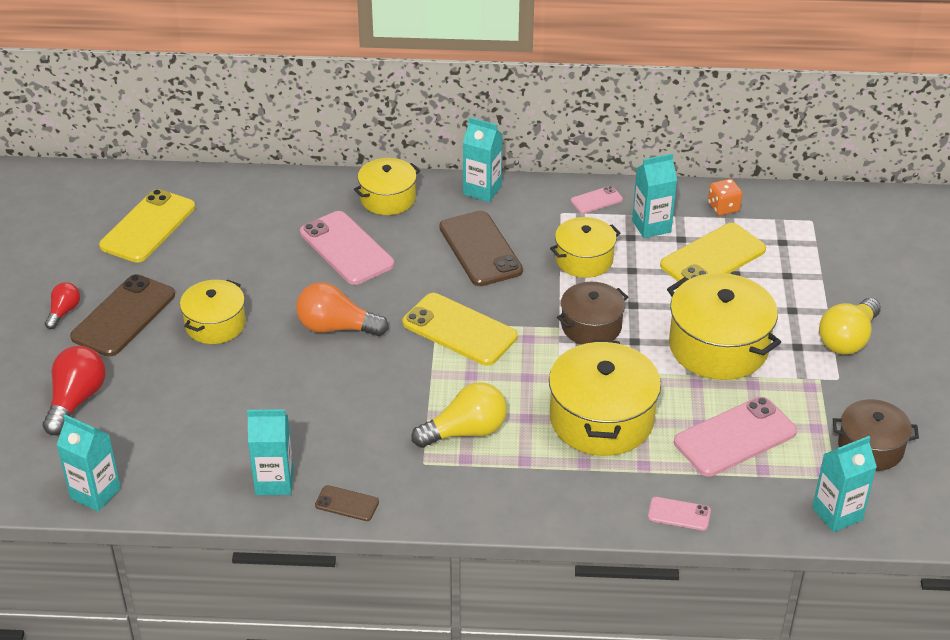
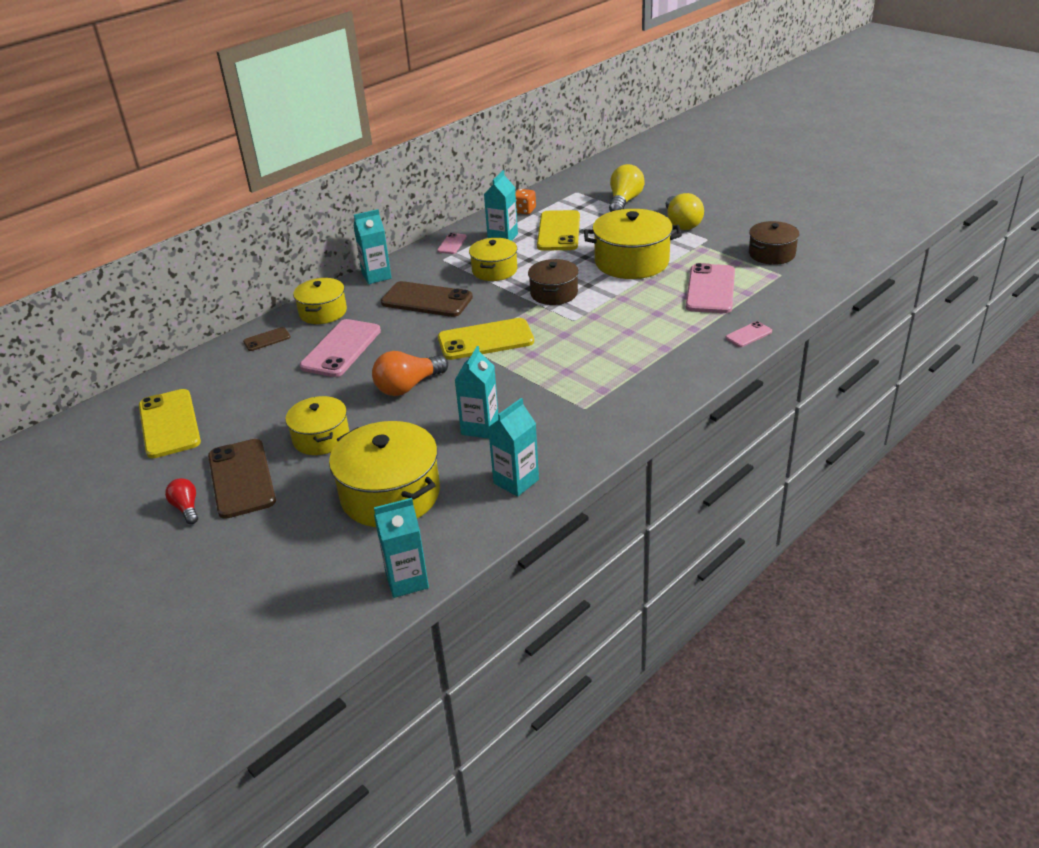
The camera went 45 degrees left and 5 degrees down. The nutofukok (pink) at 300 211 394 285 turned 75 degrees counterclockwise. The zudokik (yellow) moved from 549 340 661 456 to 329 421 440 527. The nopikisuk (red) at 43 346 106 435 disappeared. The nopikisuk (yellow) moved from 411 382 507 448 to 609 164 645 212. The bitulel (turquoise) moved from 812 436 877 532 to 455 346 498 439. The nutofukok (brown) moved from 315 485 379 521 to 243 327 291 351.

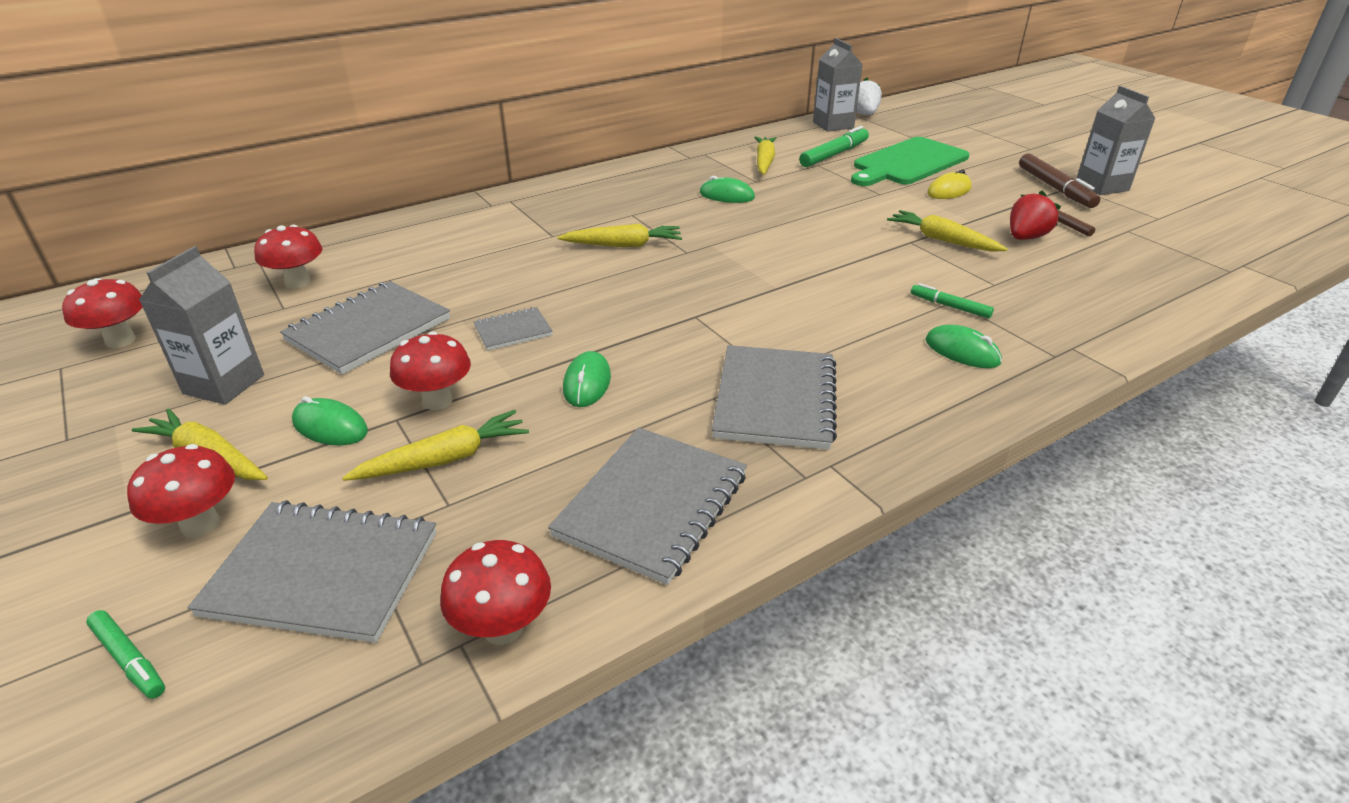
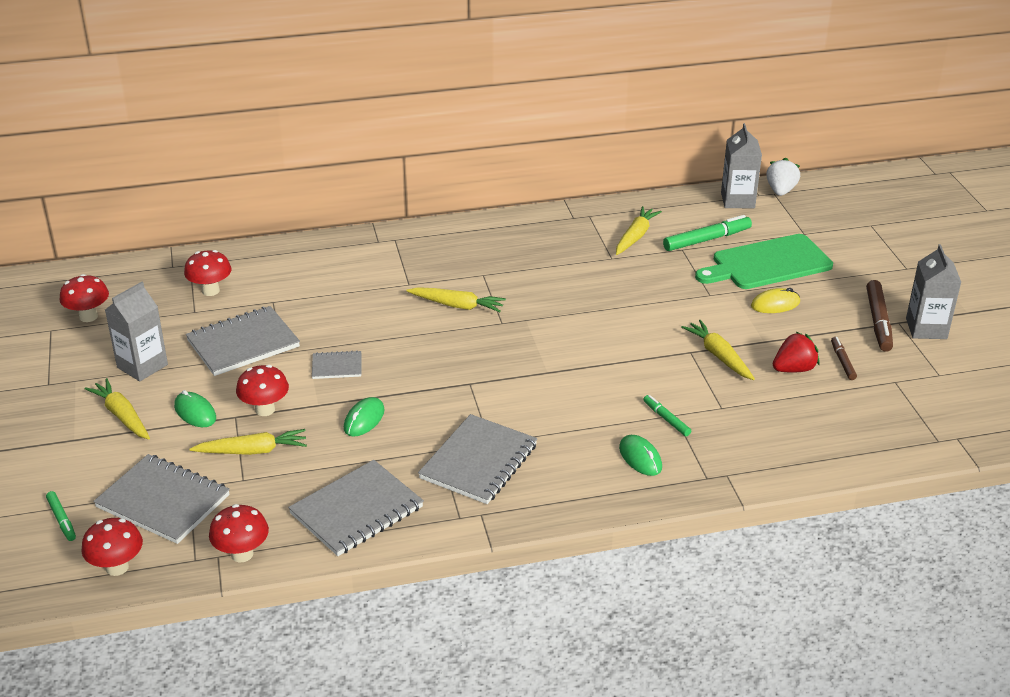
The camera went 20 degrees right and 0 degrees up. The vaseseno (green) at 700 176 755 203 disappeared. The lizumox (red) moved from 127 444 235 537 to 81 518 143 576.

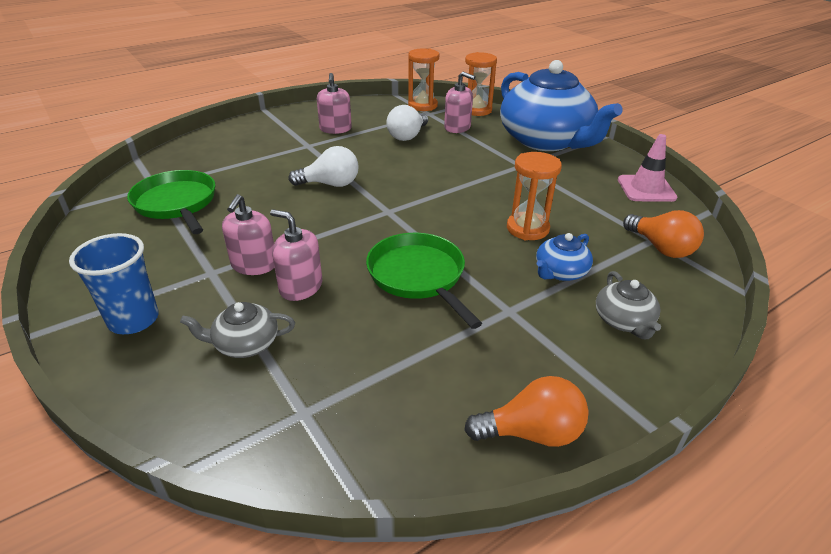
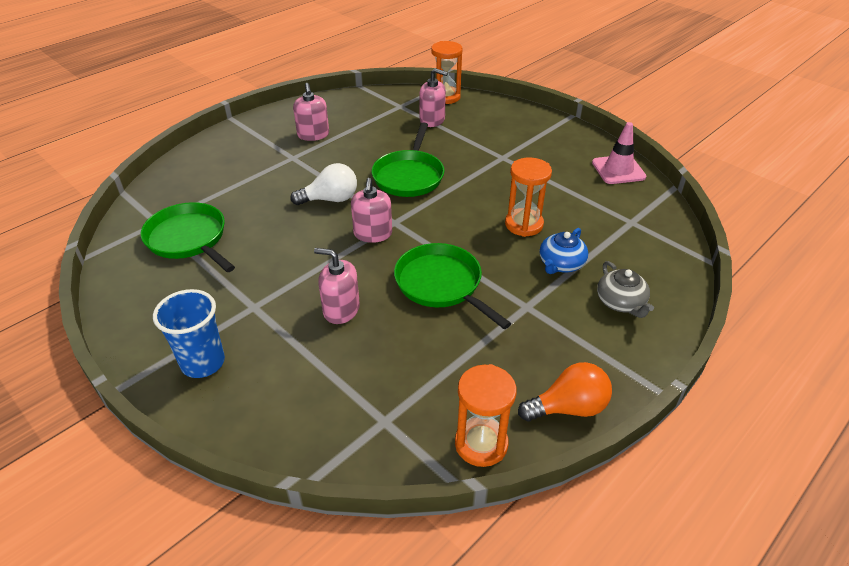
The camera went 10 degrees left and 5 degrees up. The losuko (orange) moved from 408 48 439 111 to 455 364 517 467. The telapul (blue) at 500 60 622 151 disappeared. The nopikisuk (white) at 387 105 428 141 disappeared. The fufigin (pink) moved from 222 194 274 275 to 351 178 392 243. The nopikisuk (orange) at 623 210 704 258 disappeared. The telapul (grey) at 180 302 295 358 disappeared. The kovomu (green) at 372 122 445 197 appeared.

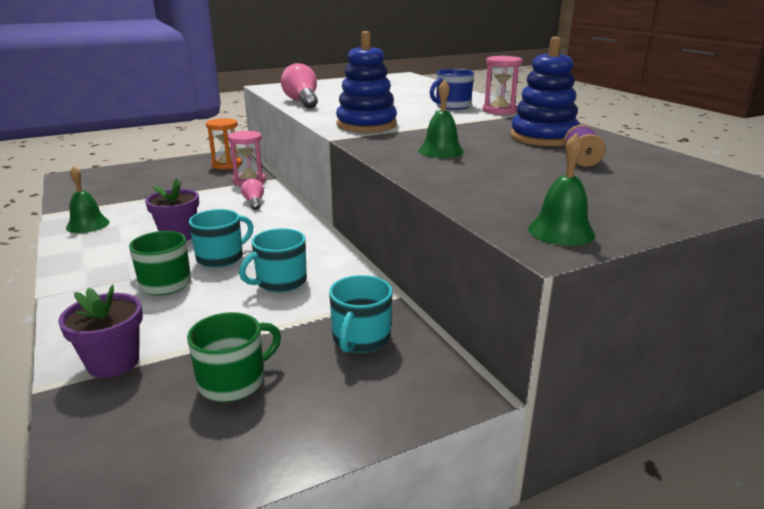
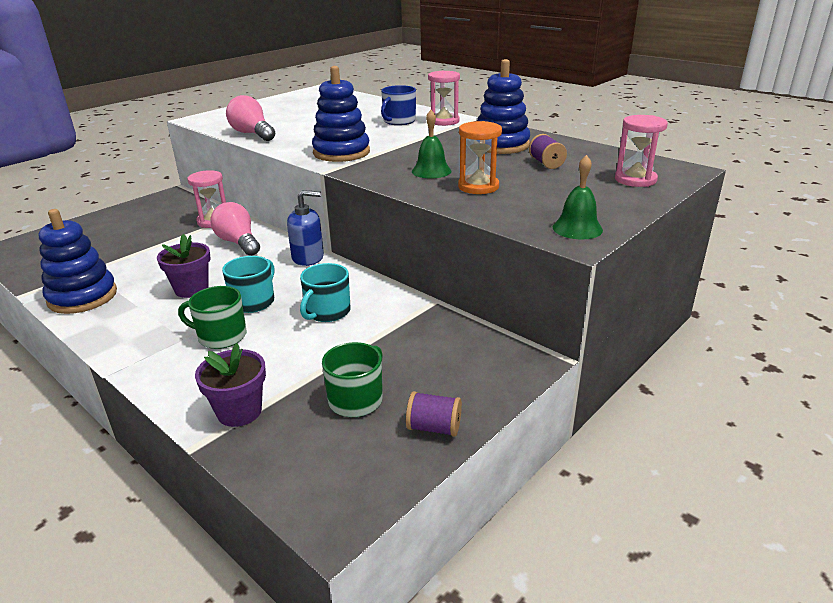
The camera went 20 degrees left and 5 degrees up. The losuko (orange) moved from 206 118 242 170 to 458 121 502 194. The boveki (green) at 66 166 109 233 was replaced by the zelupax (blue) at 39 209 117 314. The nopikisuk (pink) at 241 179 264 210 changed to 1.74 times the size. The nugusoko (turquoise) at 329 275 392 353 disappeared. The losuko (pink) at 615 115 668 187 appeared. The fufigin (blue) at 287 190 324 266 appeared. The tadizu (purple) at 406 391 462 437 appeared.

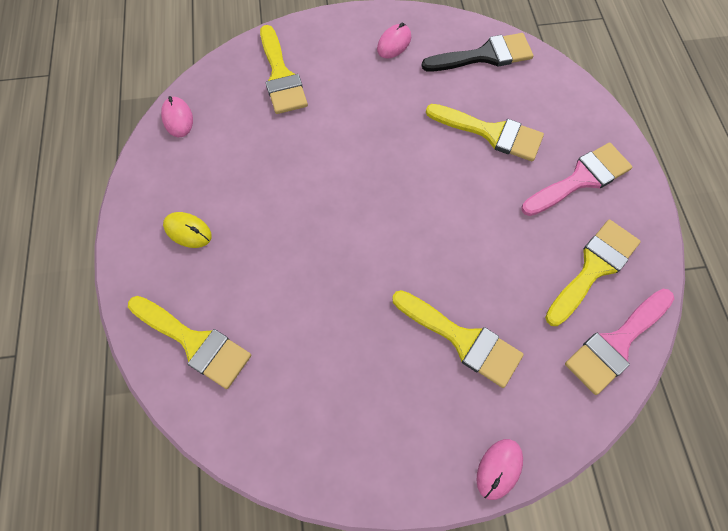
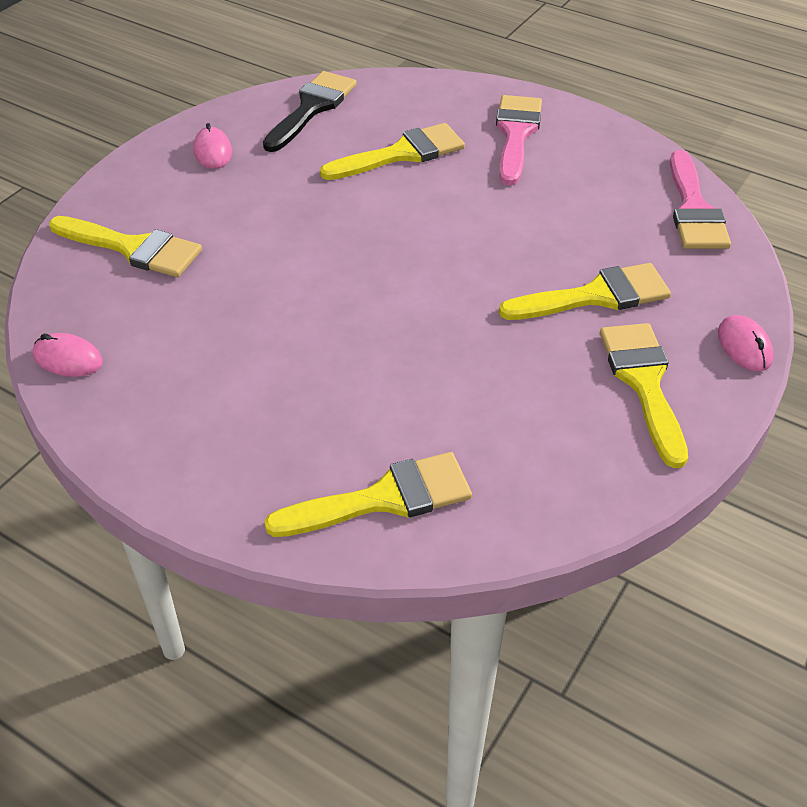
The camera went 50 degrees left and 20 degrees down. The vaseseno (yellow) at 163 212 212 248 disappeared. The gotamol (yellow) moved from 545 220 641 326 to 600 323 688 468.

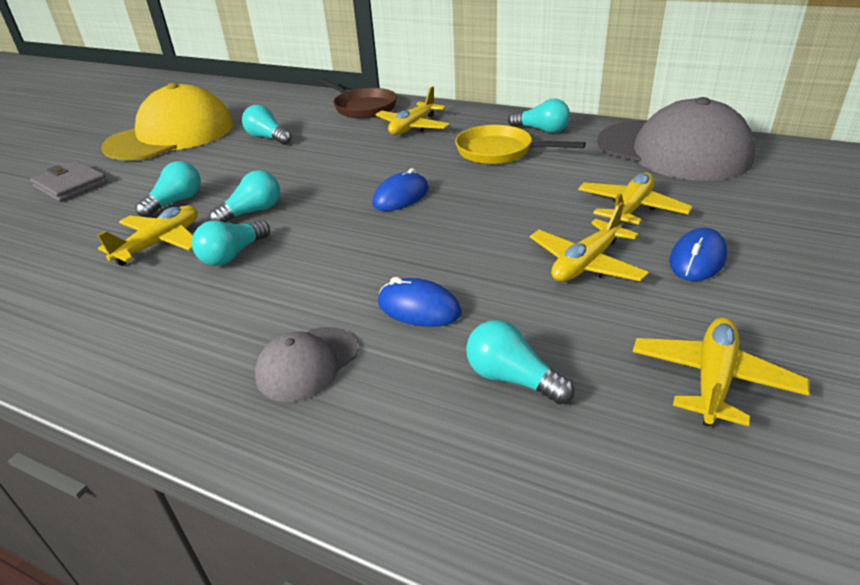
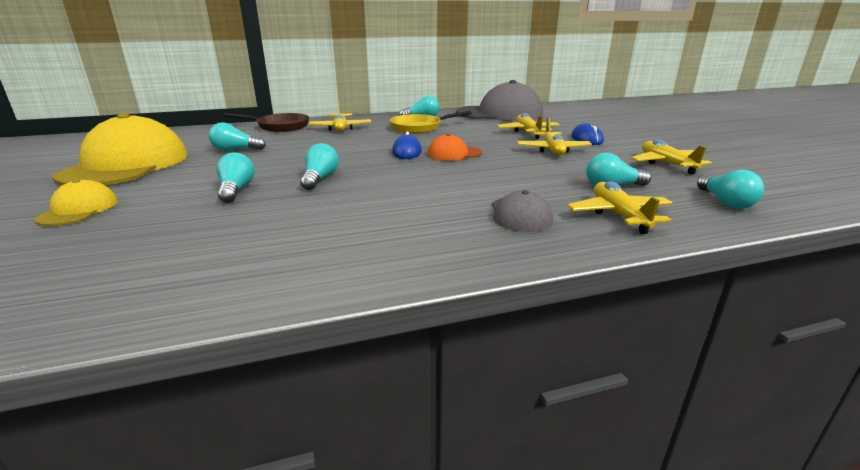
The camera went 45 degrees left and 10 degrees down. The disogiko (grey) at 30 161 107 202 was replaced by the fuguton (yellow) at 34 179 118 226. The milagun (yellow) moved from 97 206 198 266 to 567 181 672 234. The nopikisuk (turquoise) moved from 192 220 270 266 to 697 170 764 209. The vaseseno (blue) at 378 277 462 327 disappeared. The fuguton (orange) at 428 134 482 161 appeared.

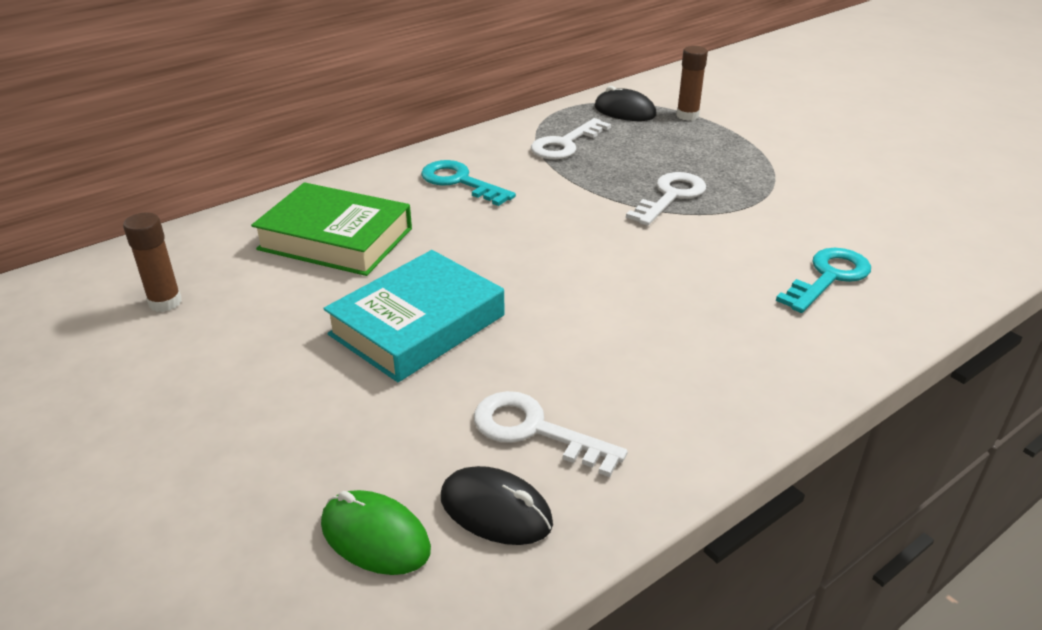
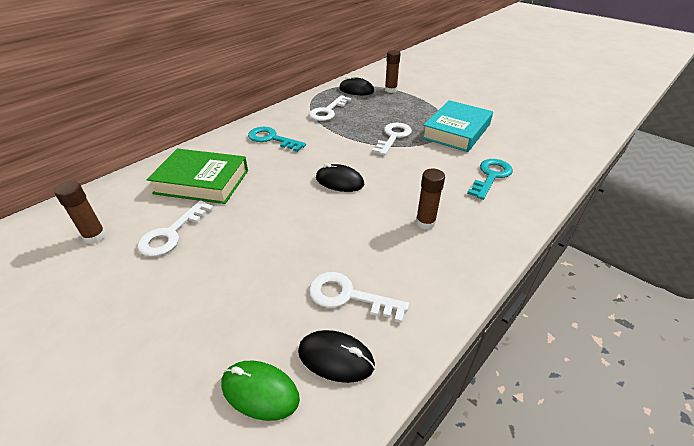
The camera went 10 degrees left and 5 degrees up. The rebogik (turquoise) moved from 323 250 505 382 to 422 100 493 152. The vaseseno (black) at 316 163 364 192 appeared. The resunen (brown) at 416 168 445 230 appeared. The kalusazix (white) at 137 200 214 257 appeared.

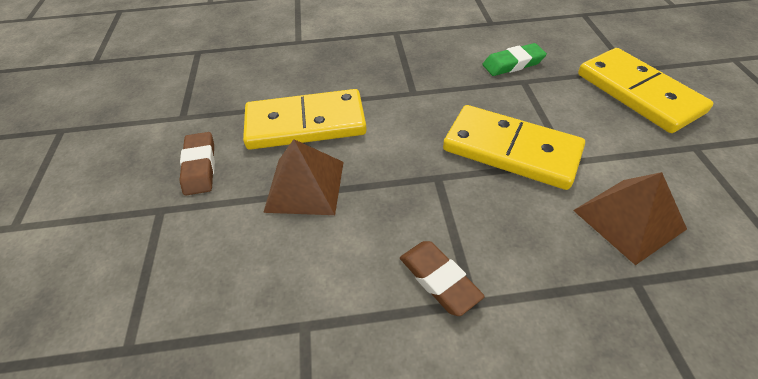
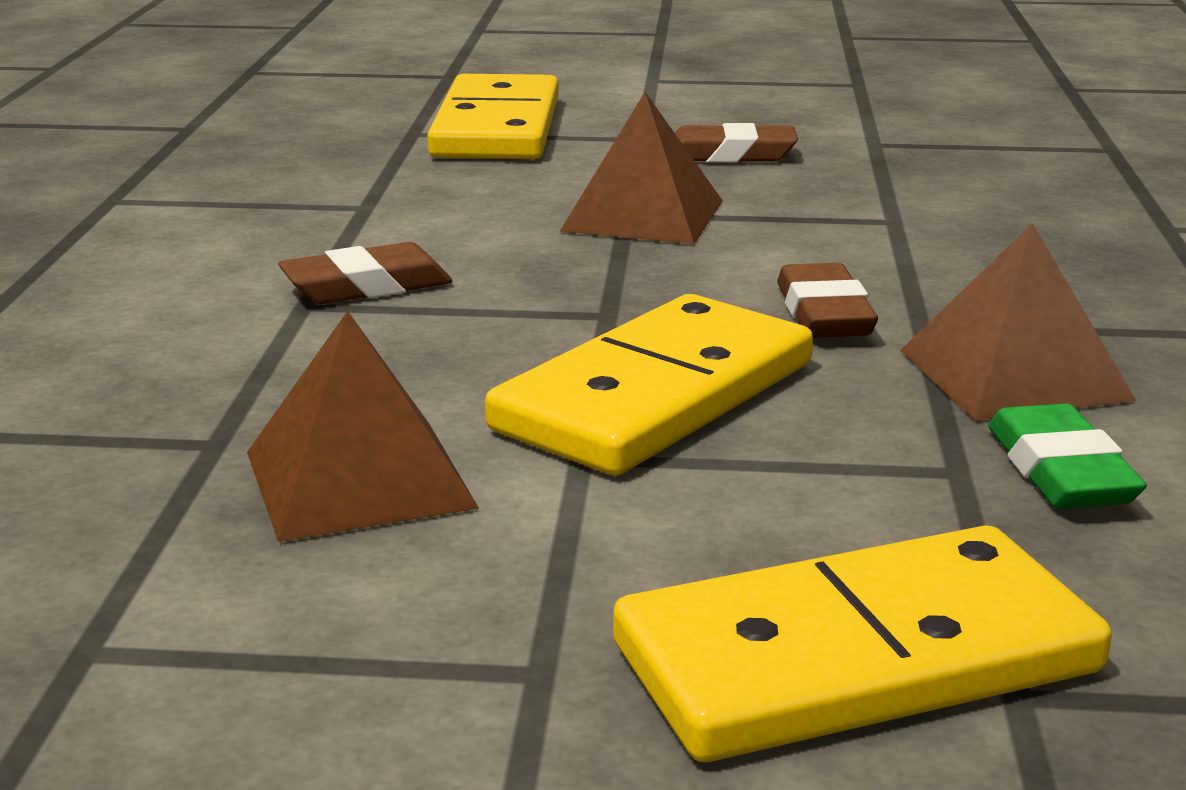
The camera went 100 degrees right and 25 degrees down. The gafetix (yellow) moved from 243 89 367 150 to 427 74 559 159. The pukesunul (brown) at 900 223 1136 421 appeared. The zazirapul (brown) at 777 263 878 338 appeared.

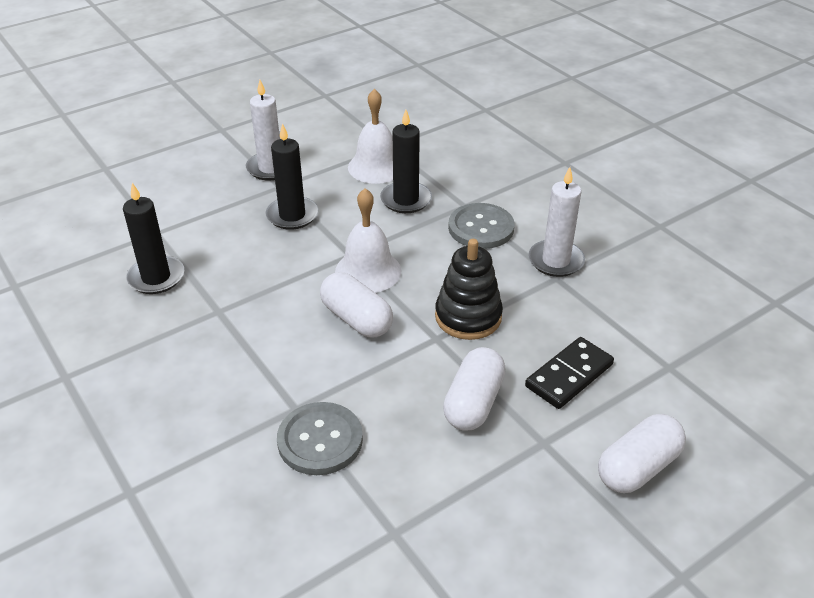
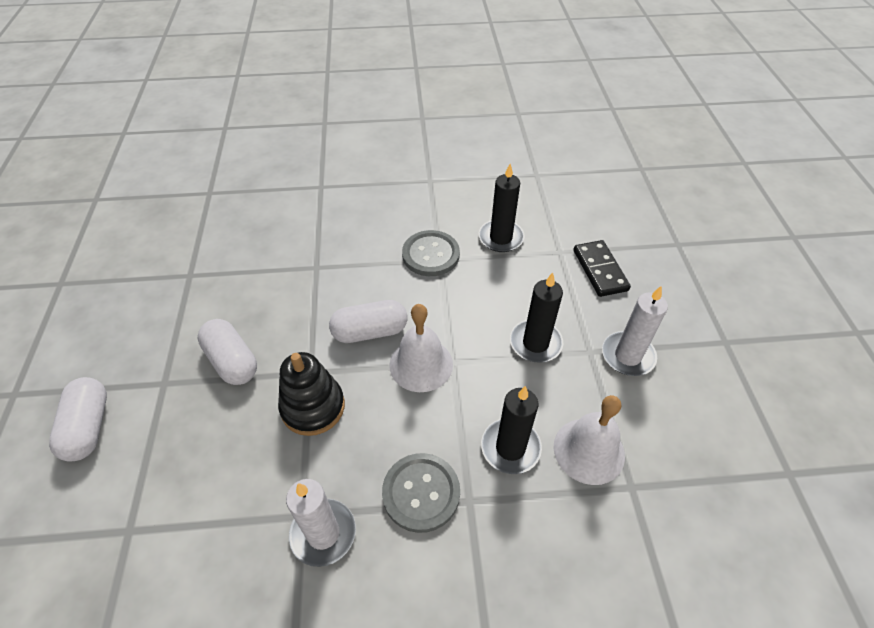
The camera went 120 degrees right and 10 degrees up. The gafetix (black) moved from 525 337 614 409 to 573 240 631 297. The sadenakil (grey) moved from 277 402 363 475 to 402 230 460 276.

